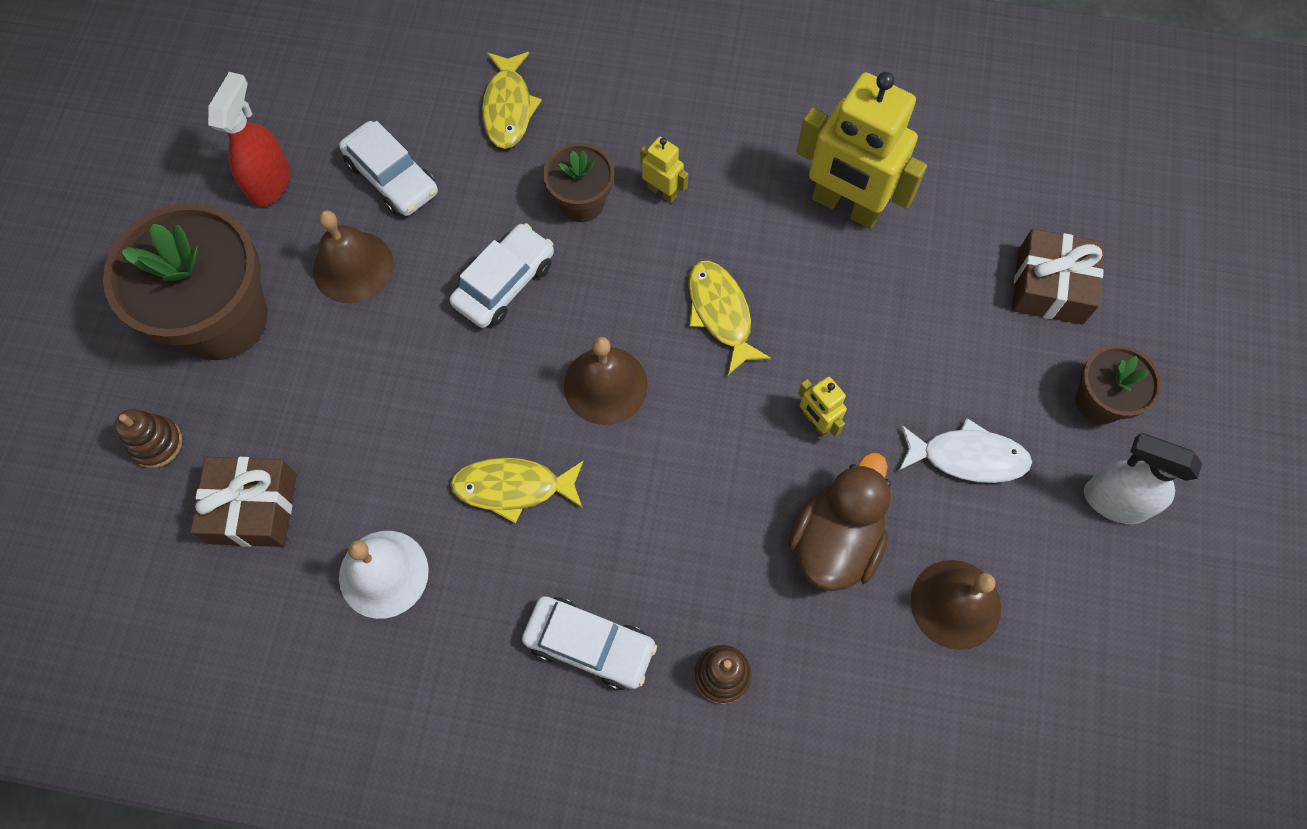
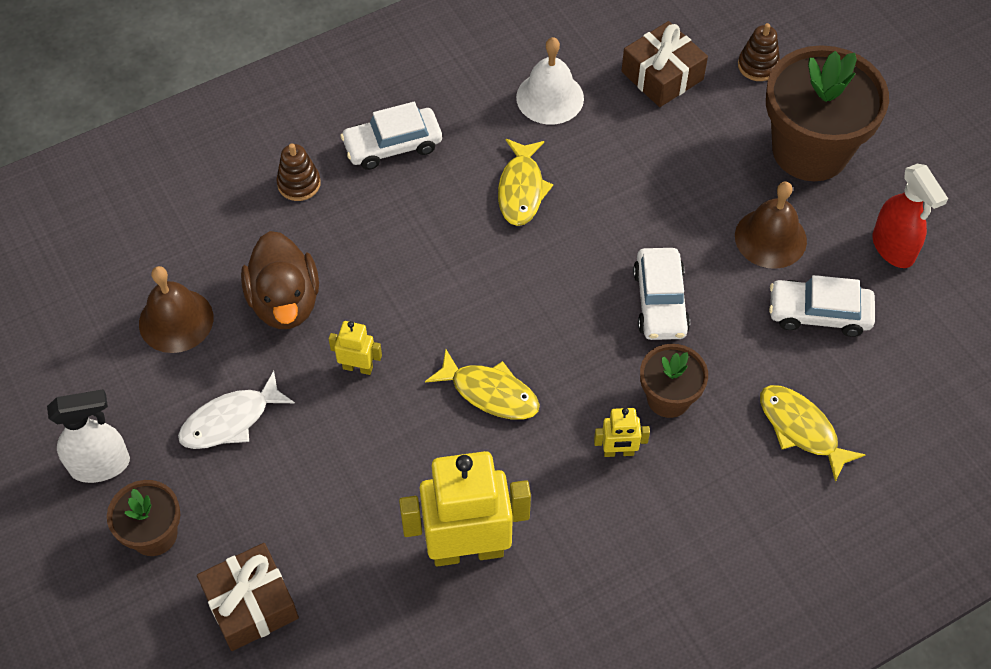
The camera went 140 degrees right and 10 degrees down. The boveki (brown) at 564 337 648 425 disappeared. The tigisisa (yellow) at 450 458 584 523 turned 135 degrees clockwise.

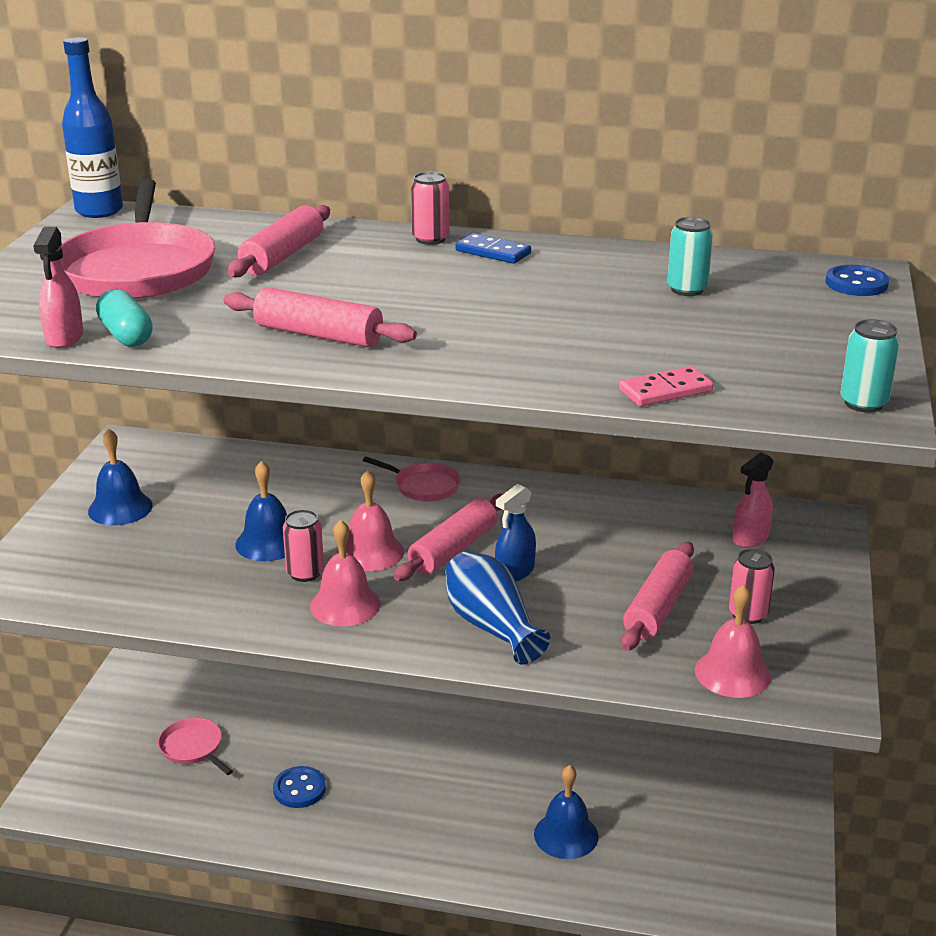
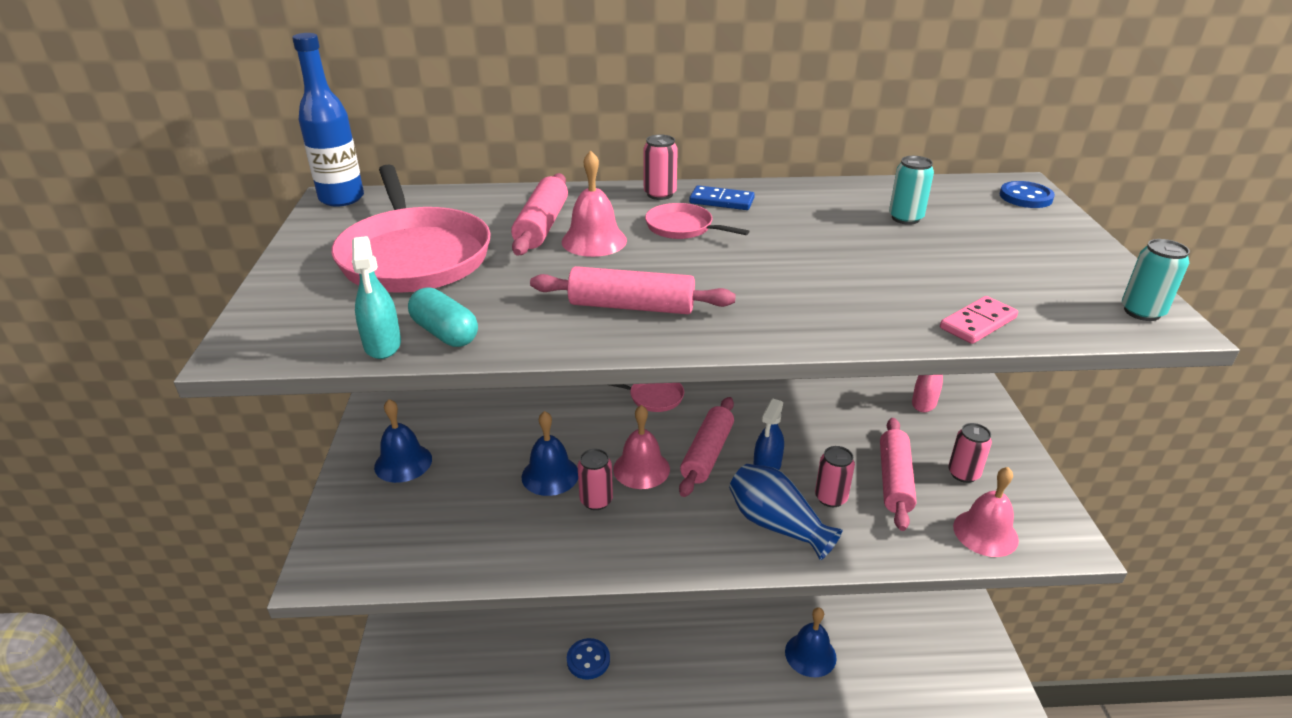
The camera went 15 degrees left and 5 degrees up. The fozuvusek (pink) at 33 227 83 348 became the fozuvusek (turquoise) at 352 236 401 359. The boveki (pink) moved from 310 520 380 626 to 562 150 627 257. The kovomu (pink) moved from 158 718 233 775 to 645 203 749 239. The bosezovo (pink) at 815 446 855 507 appeared.

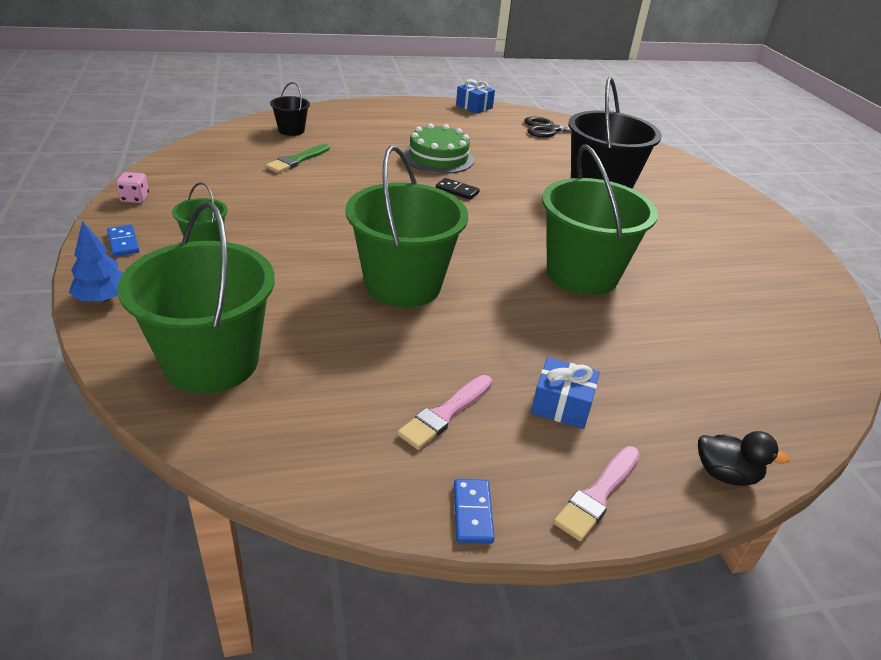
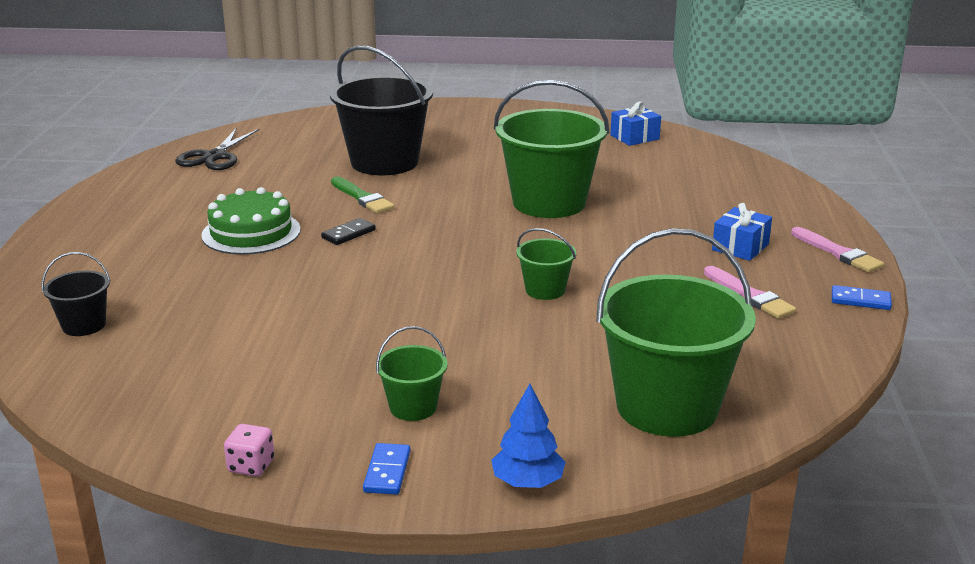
The camera went 70 degrees left and 10 degrees down. The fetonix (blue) moved from 456 79 495 113 to 610 101 661 146. The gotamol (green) moved from 265 144 330 173 to 331 176 394 213. The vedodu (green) at 345 146 468 307 changed to 0.47 times the size. The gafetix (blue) at 107 225 139 257 turned 75 degrees counterclockwise. The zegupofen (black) at 698 431 790 486 disappeared.

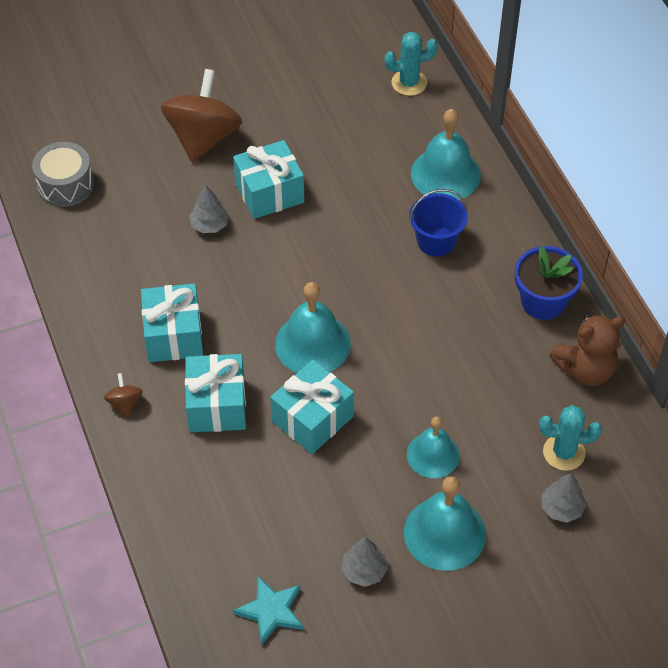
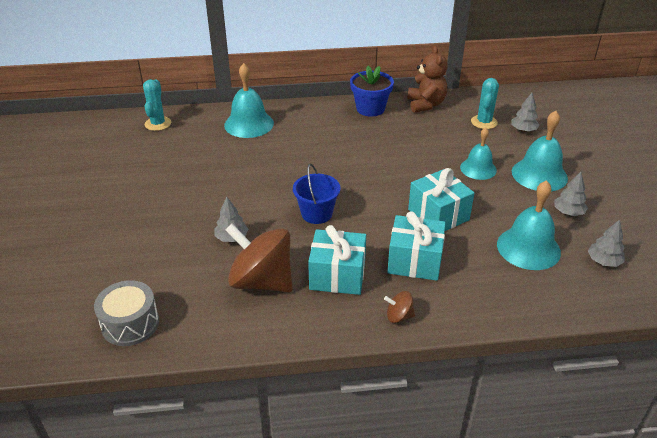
The camera went 75 degrees left and 15 degrees down. The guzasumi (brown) moved from 161 69 242 163 to 225 224 293 292. The fetonix (turquoise) at 233 140 304 219 disappeared. The vedodu (blue) moved from 409 189 468 256 to 293 164 341 224. The boveki (turquoise) moved from 275 282 351 373 to 497 180 561 270. The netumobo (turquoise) at 233 576 303 646 was replaced by the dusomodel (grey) at 588 219 625 267.

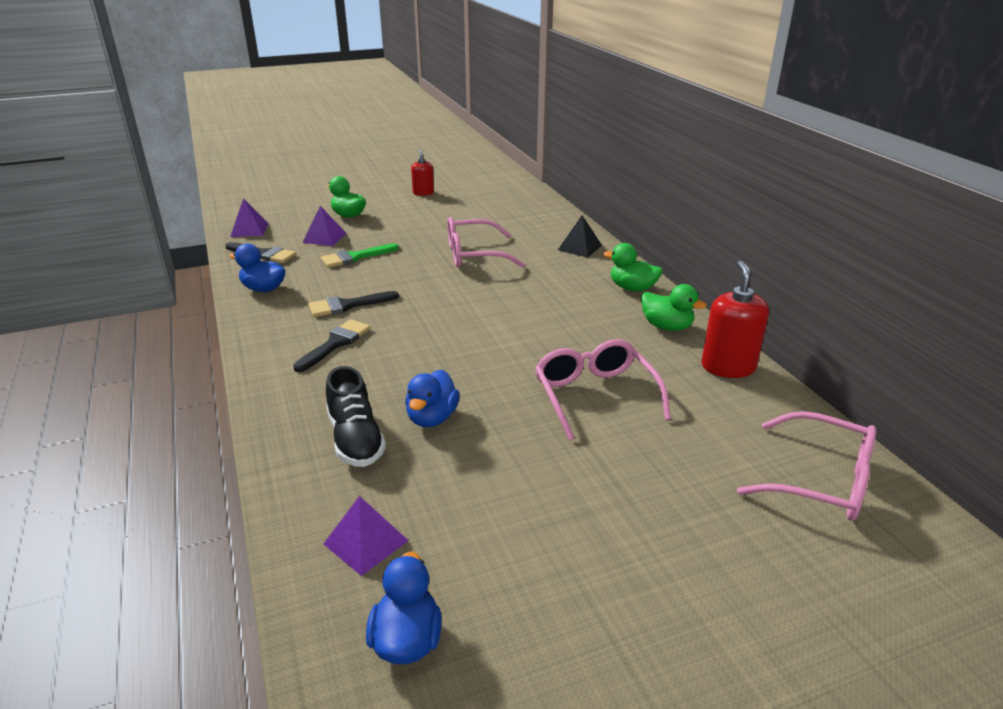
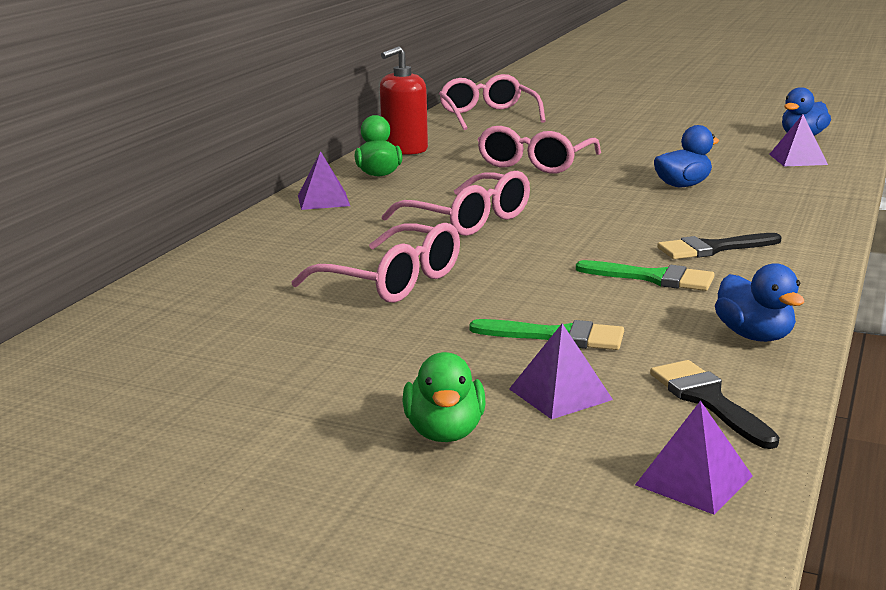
The camera went 135 degrees left and 10 degrees down. The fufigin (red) at 411 149 434 196 disappeared. The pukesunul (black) at 558 215 602 258 disappeared. The zegupofen (green) at 603 243 663 292 was replaced by the pukesunul (purple) at 298 151 350 210. The gotamol (black) at 309 291 399 317 became the gotamol (green) at 576 260 714 291. The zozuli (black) at 326 366 386 467 disappeared. The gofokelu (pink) at 382 171 530 236 appeared.

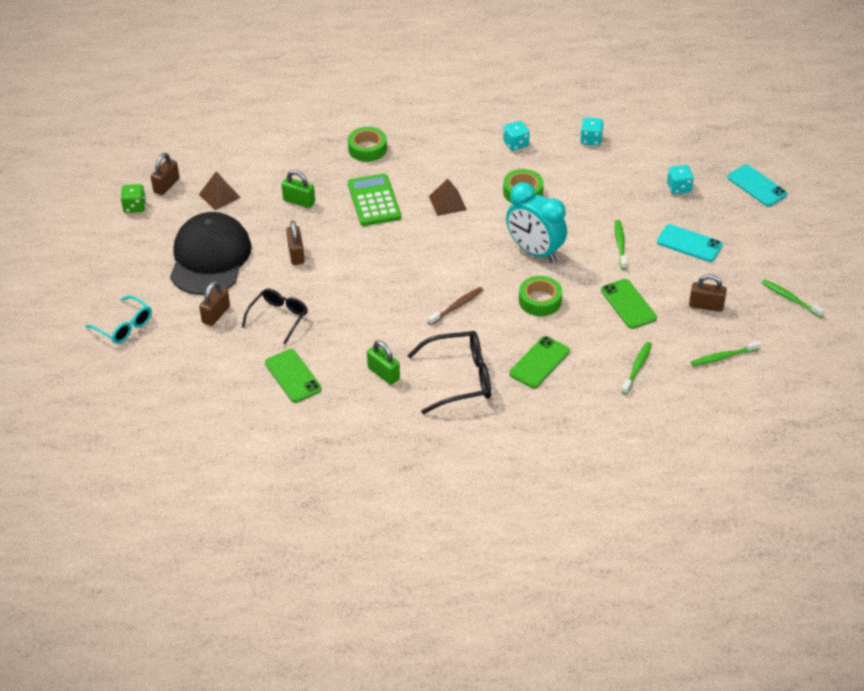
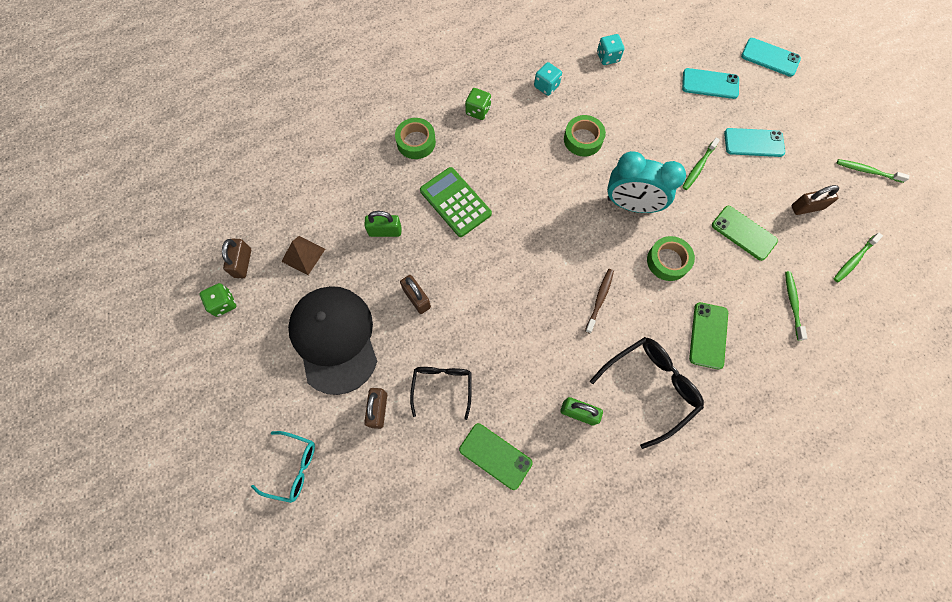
The camera went 25 degrees left and 25 degrees up. The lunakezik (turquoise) at 667 165 694 194 was replaced by the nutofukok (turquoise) at 682 68 739 99. The pukesunul (brown) at 429 179 467 216 disappeared. The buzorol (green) at 615 220 627 270 turned 120 degrees counterclockwise. The lunakezik (green) at 465 88 491 120 appeared.

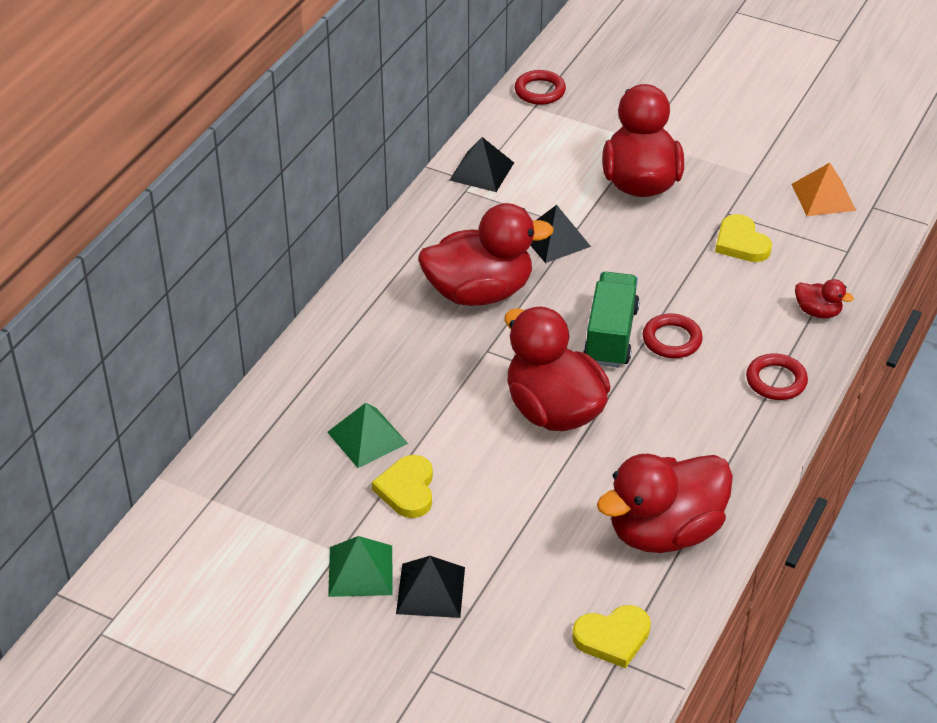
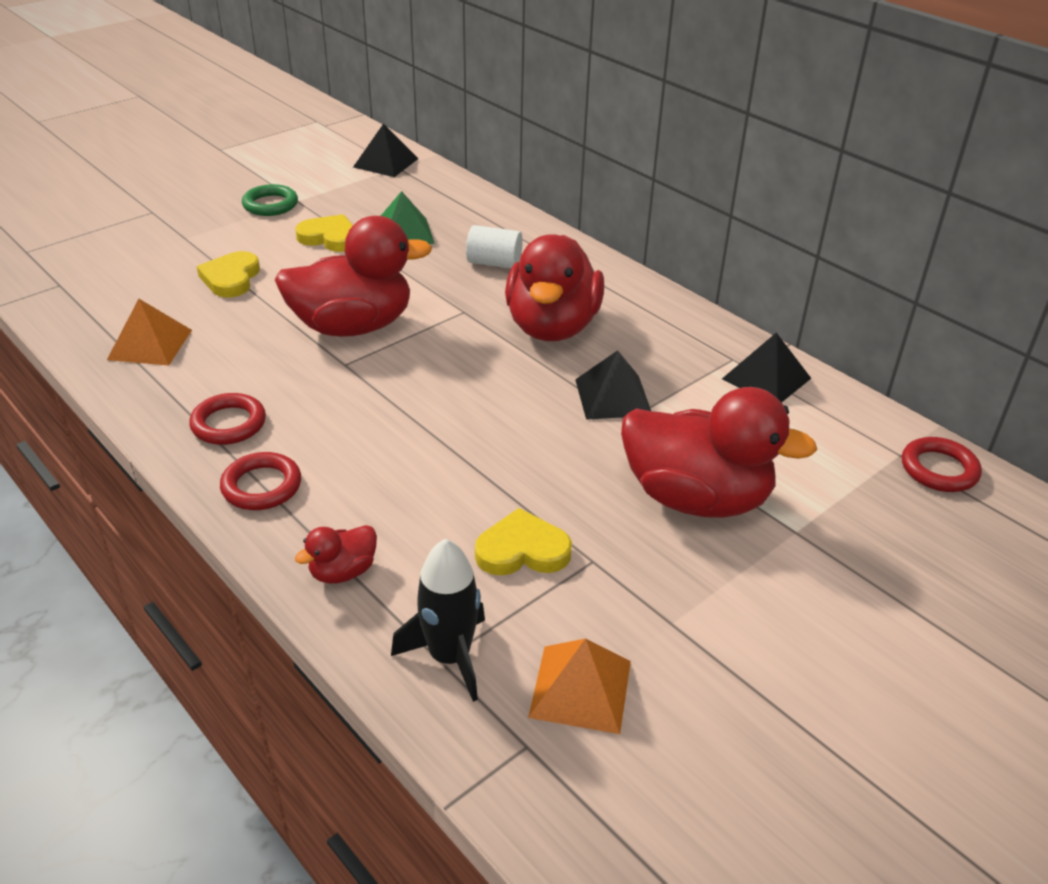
The camera went 110 degrees right and 5 degrees down. The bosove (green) at 583 272 640 367 disappeared. The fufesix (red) moved from 643 314 703 358 to 189 393 266 445. The zegupofen (red) at 597 454 733 553 was replaced by the pukesunul (orange) at 107 299 192 366. The pukesunul (green) at 328 536 392 597 was replaced by the fufesix (green) at 242 184 298 216. The pukesunul (black) moved from 396 556 465 618 to 353 124 418 177. The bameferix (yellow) moved from 572 605 651 668 to 197 251 260 298. The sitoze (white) at 466 225 523 269 appeared. The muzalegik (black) at 391 539 485 702 appeared.

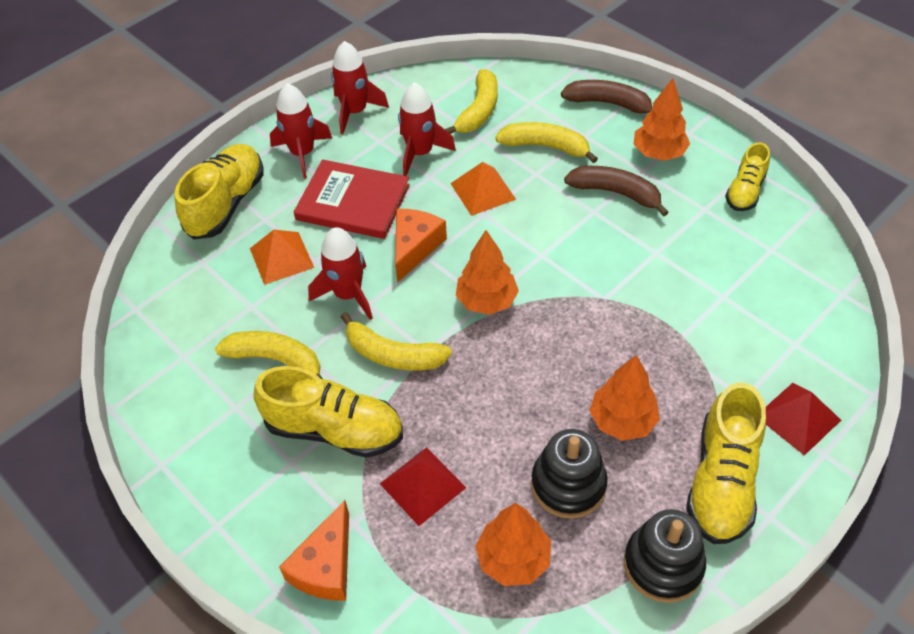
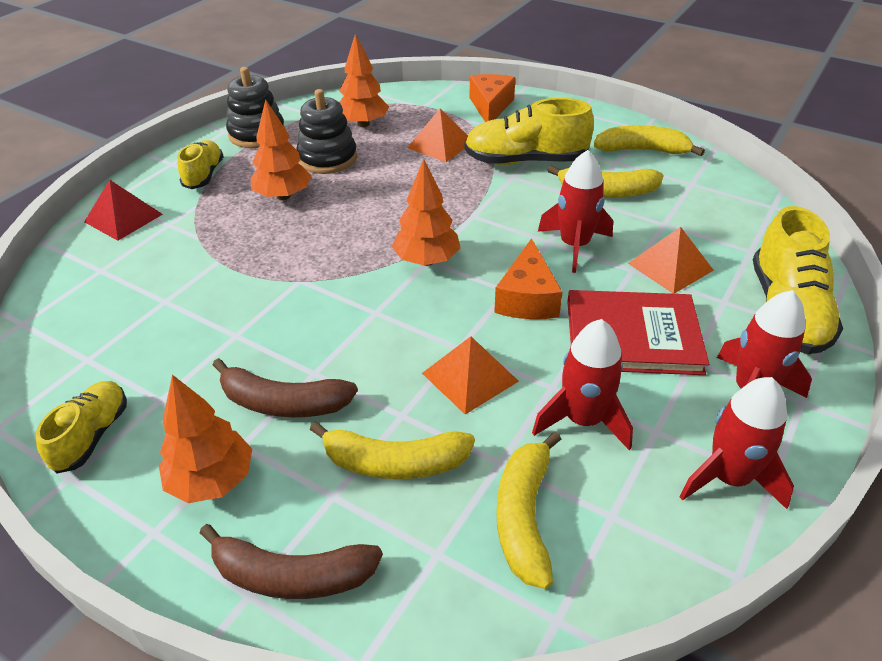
The camera went 165 degrees right and 10 degrees down. The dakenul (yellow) moved from 341 312 452 370 to 593 125 705 156. The zozuli (yellow) at 686 382 766 544 changed to 0.60 times the size. The pukesunul (red) at 380 447 466 526 became the pukesunul (orange) at 407 108 468 162.

